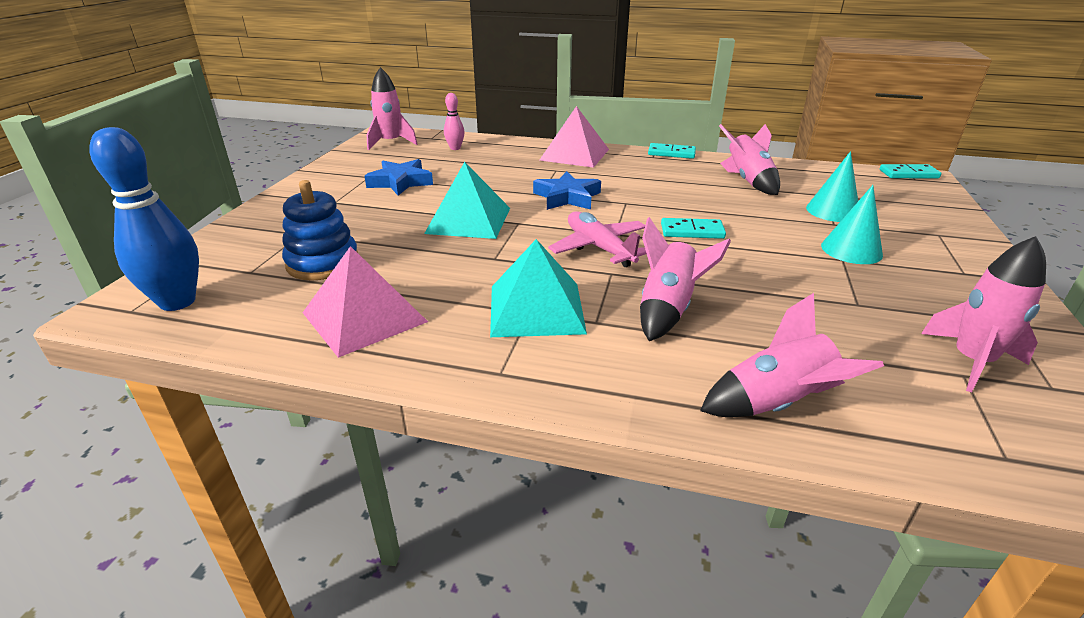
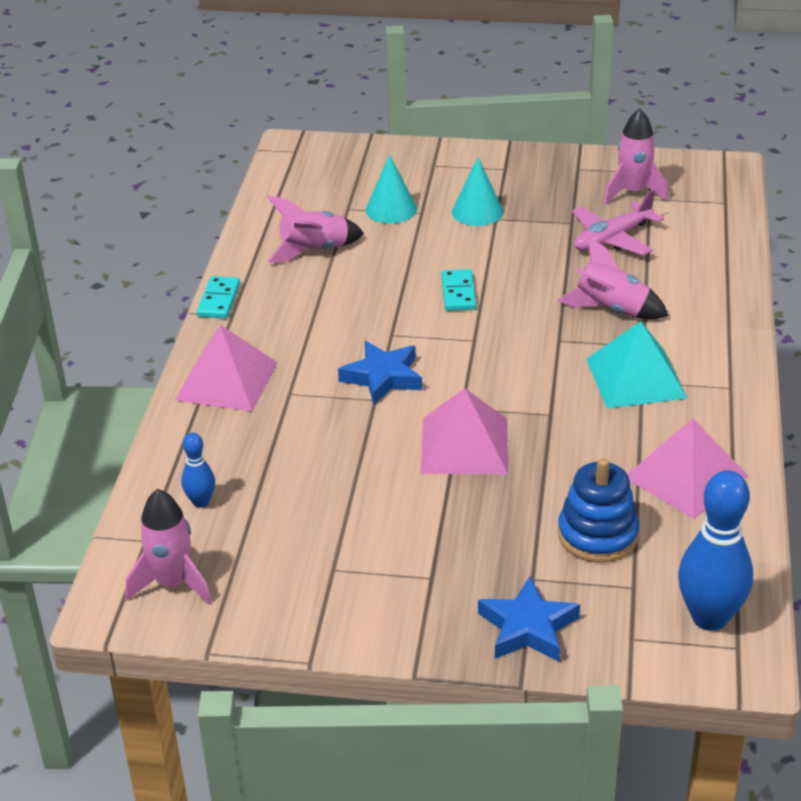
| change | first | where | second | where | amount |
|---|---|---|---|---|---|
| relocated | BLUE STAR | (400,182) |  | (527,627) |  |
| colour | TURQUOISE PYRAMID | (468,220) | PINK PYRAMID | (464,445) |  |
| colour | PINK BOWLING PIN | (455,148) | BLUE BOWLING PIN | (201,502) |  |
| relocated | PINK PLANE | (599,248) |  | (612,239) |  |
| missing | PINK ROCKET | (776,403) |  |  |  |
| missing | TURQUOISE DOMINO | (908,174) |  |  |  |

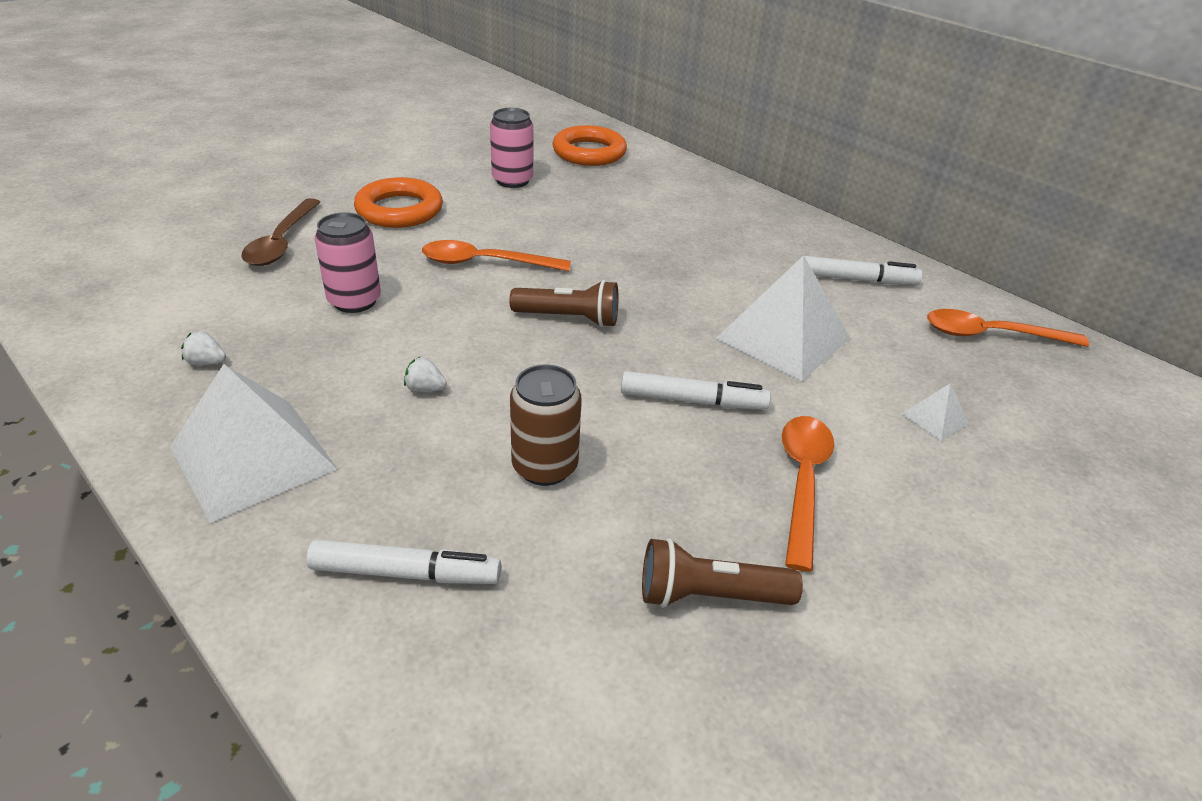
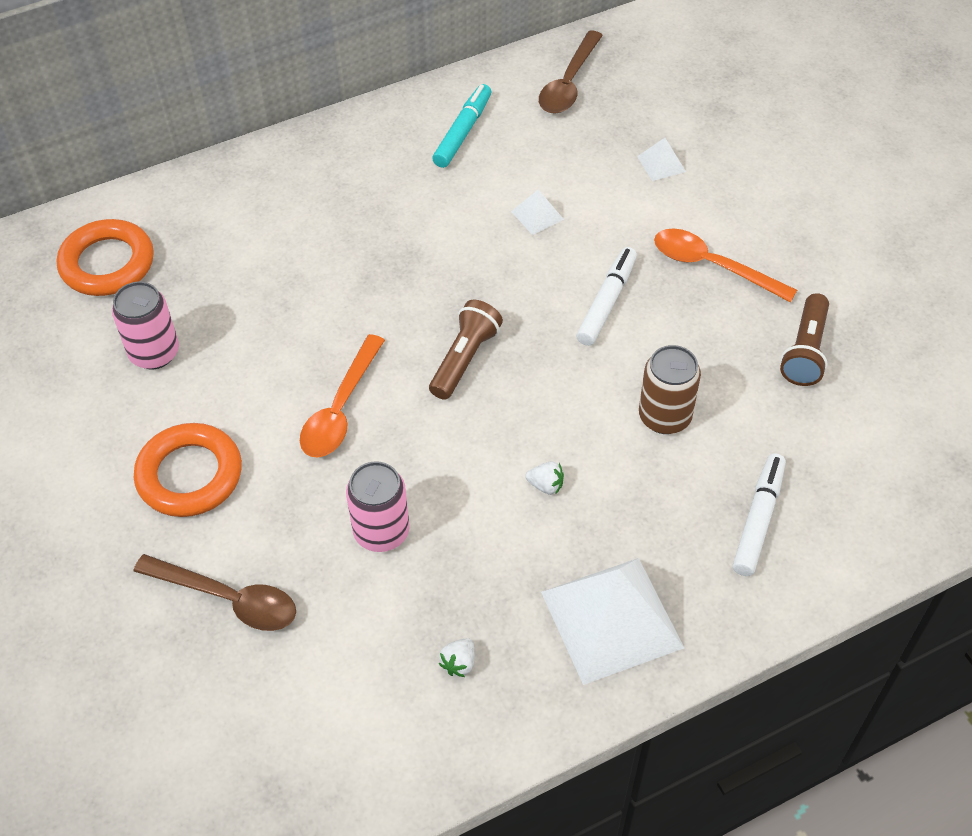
| change | first | where | second | where | amount |
|---|---|---|---|---|---|
| spun | WHITE STRAWBERRY | (425,389) |  | (546,485) | 105 degrees counterclockwise |
| size | WHITE PYRAMID | (783,338) |  | (537,215) | x0.43 |
| colour | WHITE MARKER | (857,279) | TURQUOISE MARKER | (463,132) |  |
| colour | ORANGE SPOON | (991,335) | BROWN SPOON | (569,83) |  |

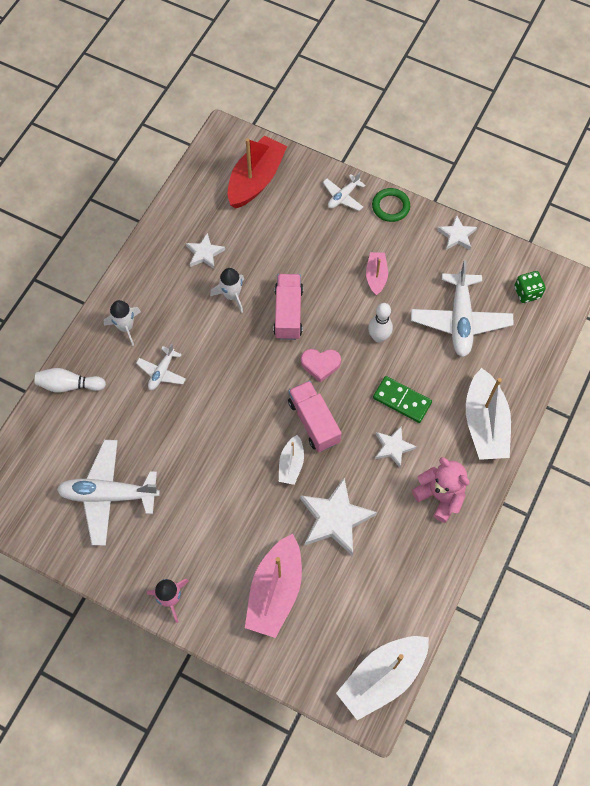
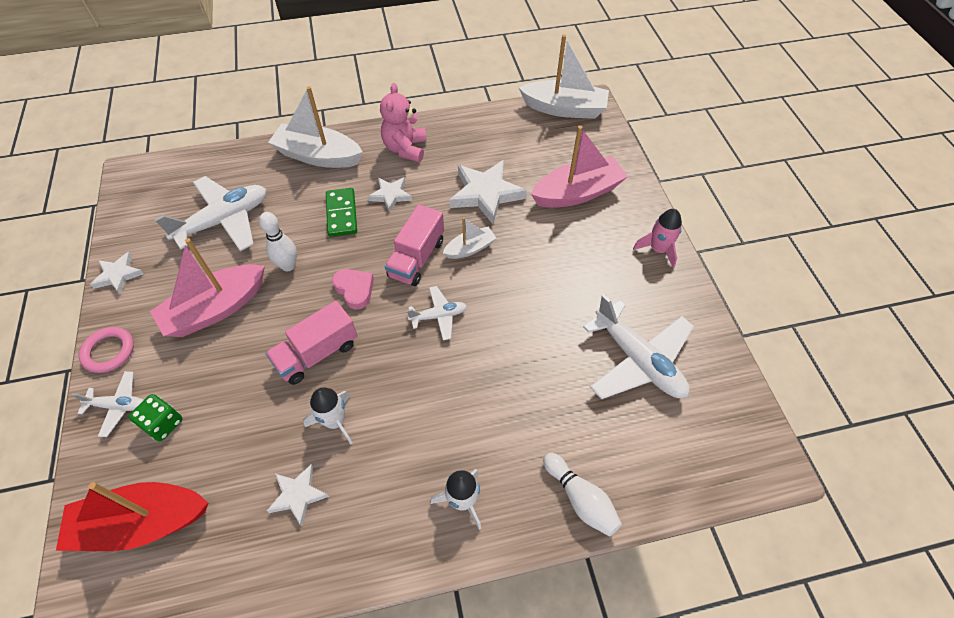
| change | first | where | second | where | amount |
|---|---|---|---|---|---|
| relocated | WHITE PLANE | (162,372) |  | (439,316) |  |
| size | PINK BOAT | (376,276) |  | (216,309) | x1.88 |
| colour | GREEN RING | (390,206) | PINK RING | (109,351) |  |
| spun | WHITE BOAT | (484,423) |  | (318,156) | 120 degrees counterclockwise |
| relocated | GREEN DICE | (527,292) |  | (163,423) |  |

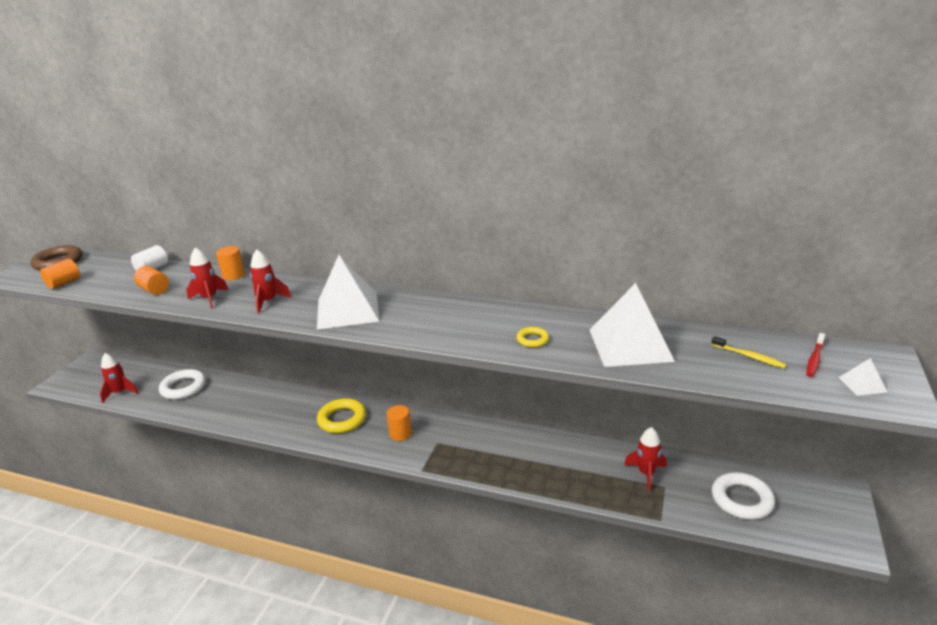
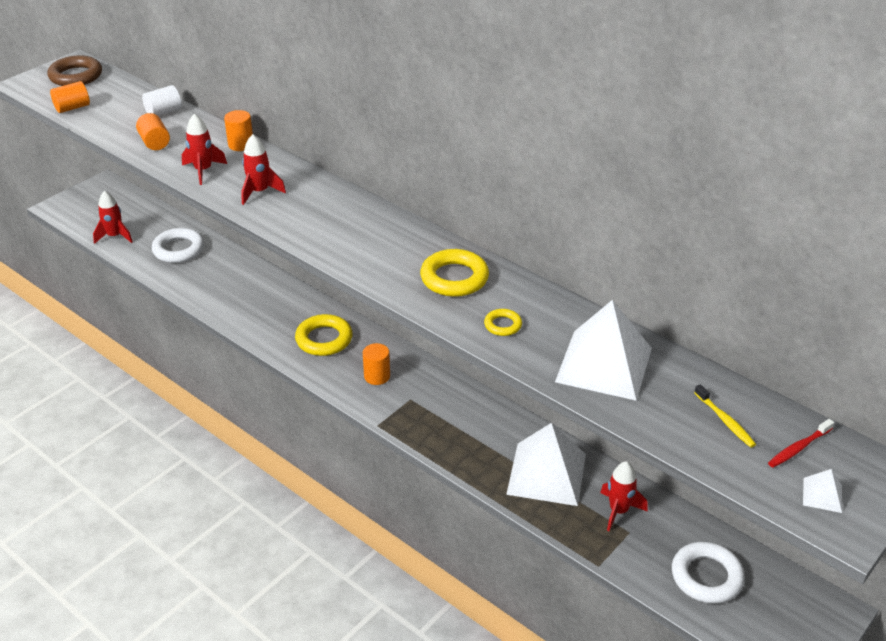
| change | first | where | second | where | amount |
|---|---|---|---|---|---|
| relocated | WHITE PYRAMID | (348,310) |  | (547,474) |  |
| appeared |  |  | YELLOW RING | (454,278) |  |

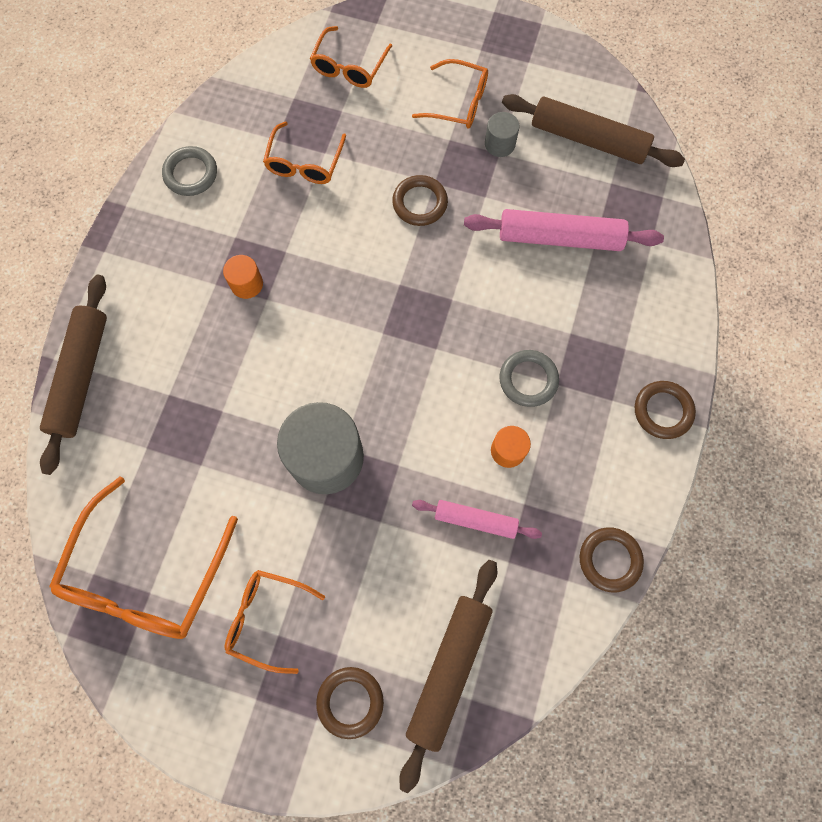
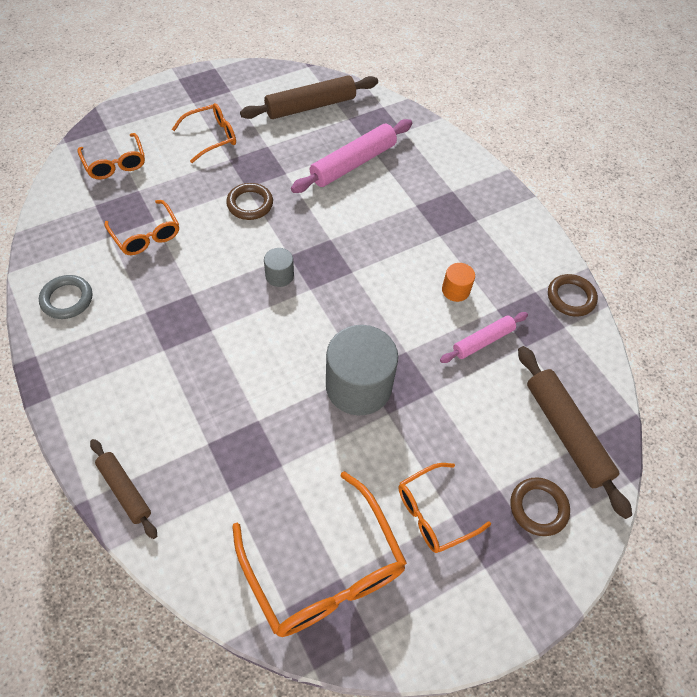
| change | first | where | second | where | amount |
|---|---|---|---|---|---|
| size | BROWN ROLLING PIN | (81,376) |  | (125,490) | x0.60 |
| missing | ORANGE CYLINDER | (247,284) |  |  |  |
| relocated | GREY CYLINDER | (499,144) |  | (279,275) |  |
| missing | GREY RING | (528,380) |  |  |  |
| missing | BROWN RING | (662,411) |  |  |  |

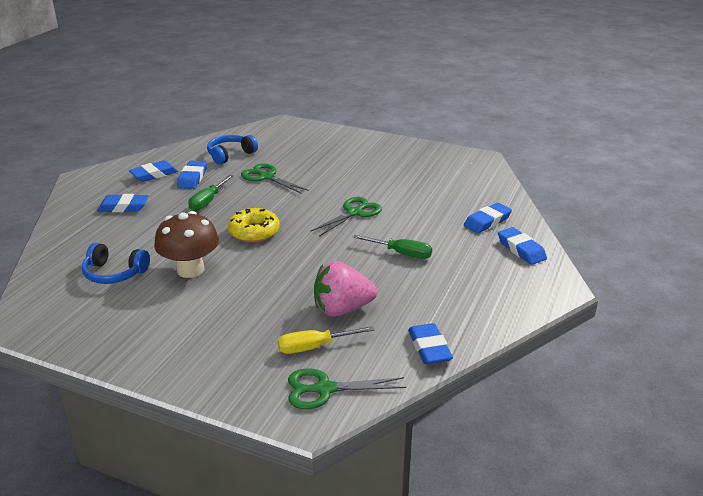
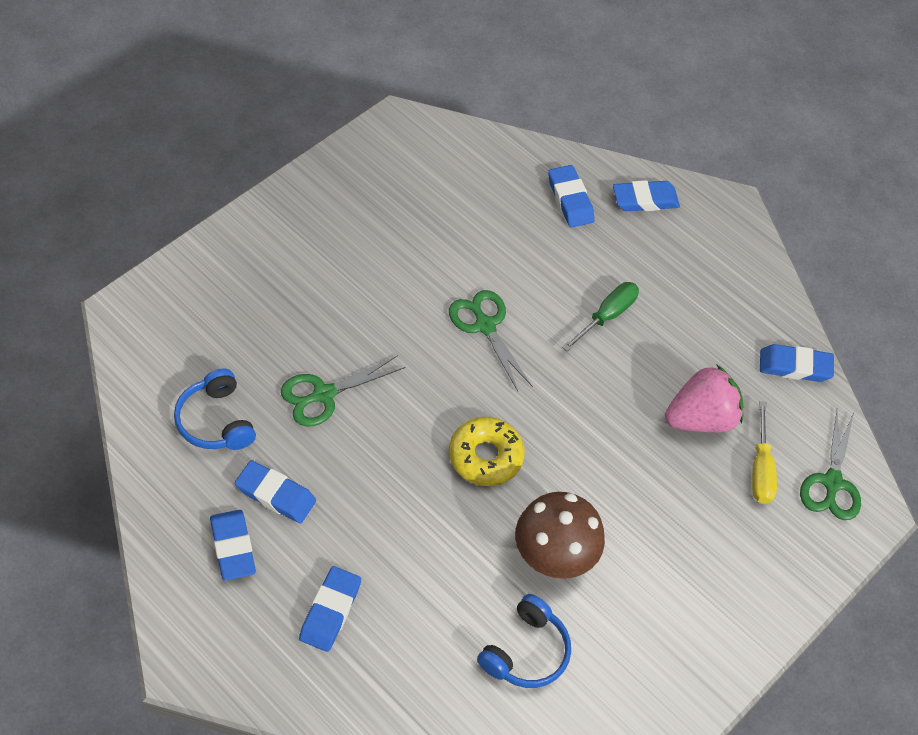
| change | first | where | second | where | amount |
|---|---|---|---|---|---|
| missing | GREEN SCREWDRIVER | (208,201) |  |  |  |
| spun | PINK STRAWBERRY | (342,309) |  | (700,418) | 120 degrees counterclockwise |

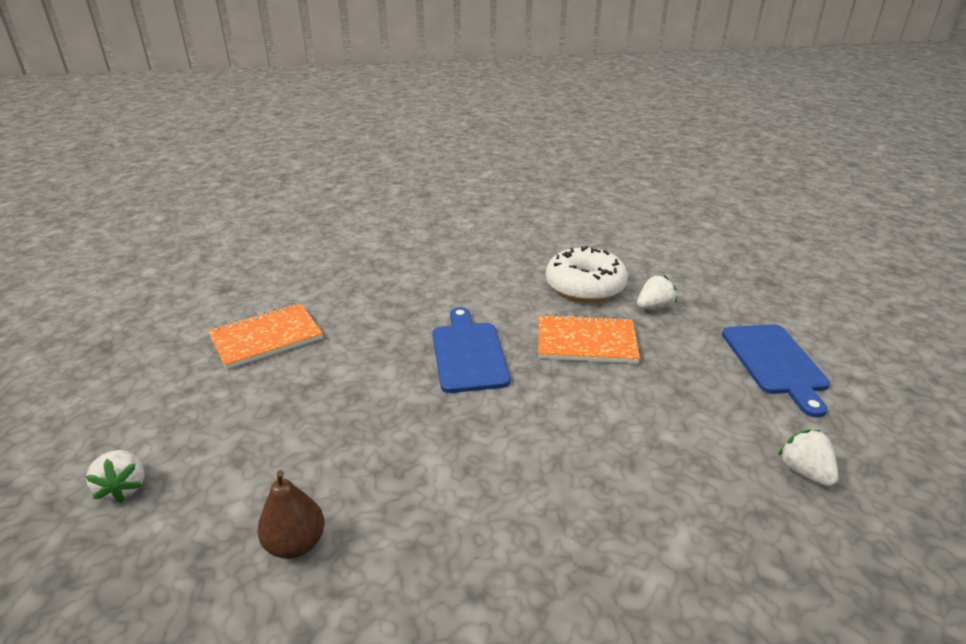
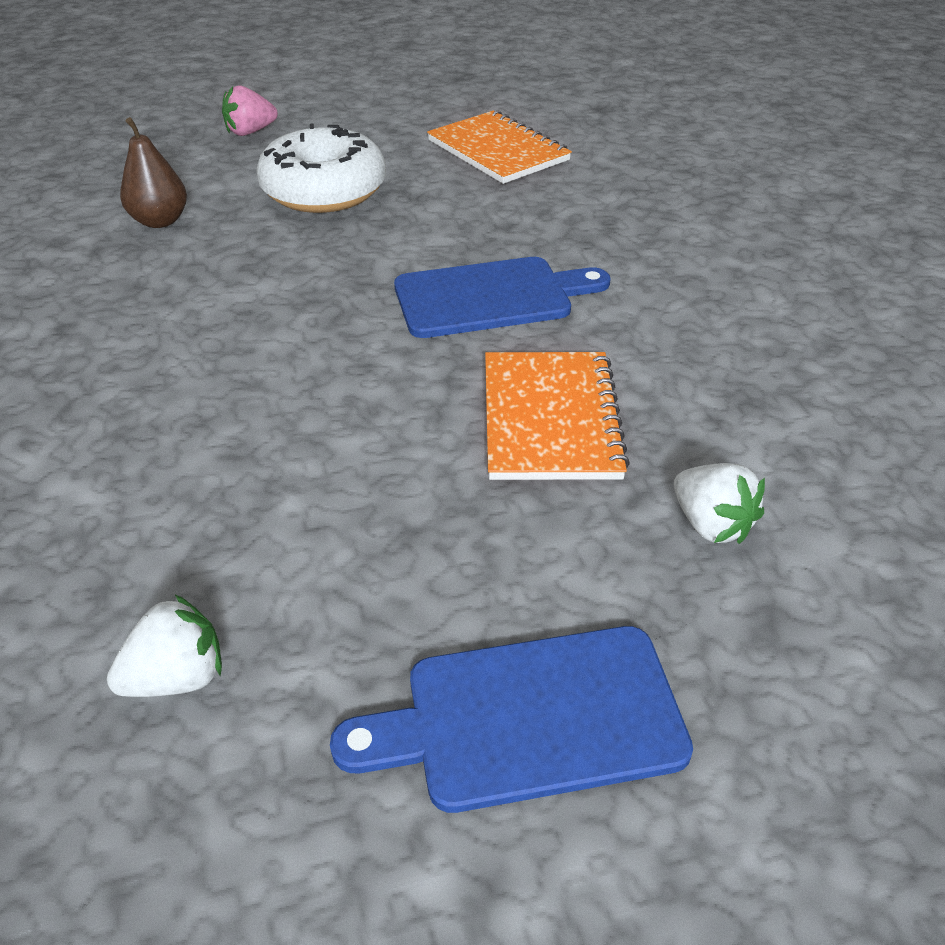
| change | first | where | second | where | amount |
|---|---|---|---|---|---|
| colour | WHITE STRAWBERRY | (124,488) | PINK STRAWBERRY | (250,132) |  |
| relocated | WHITE DONUT | (585,287) |  | (324,191) |  |

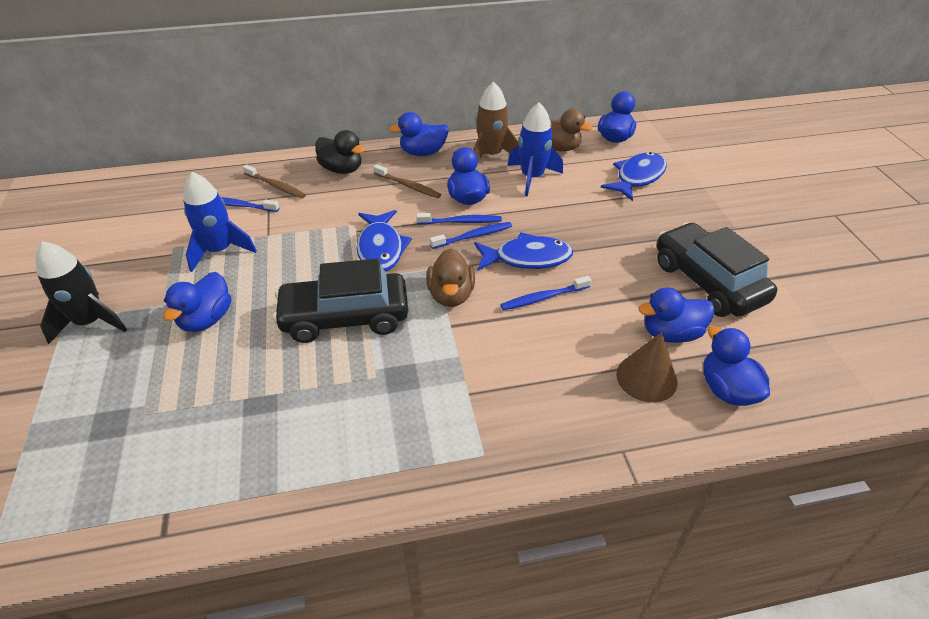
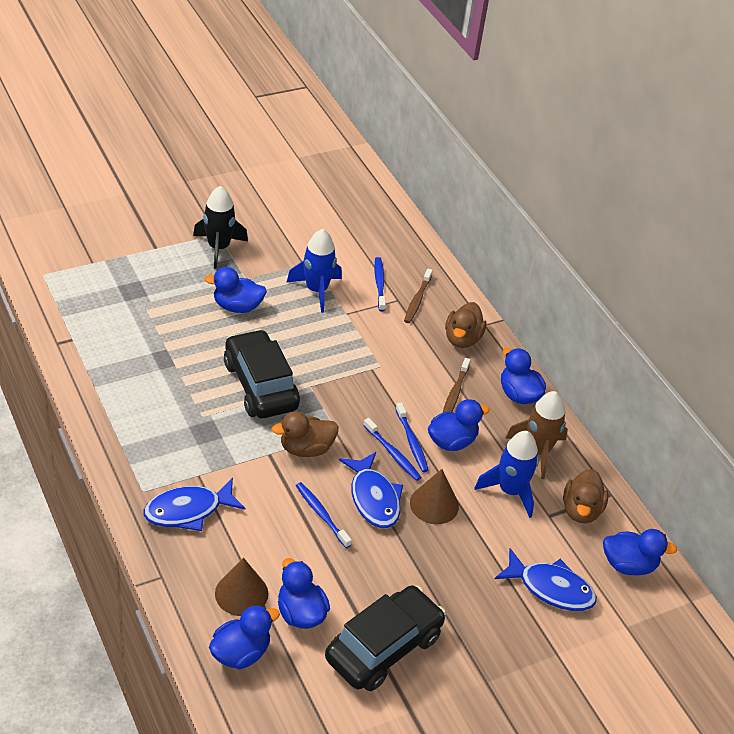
| change | first | where | second | where | amount |
|---|---|---|---|---|---|
| colour | BLACK DUCK | (342,169) | BROWN DUCK | (462,339) |  |
| relocated | BLUE FISH | (381,248) |  | (188,510) |  |
| appeared |  |  | BROWN CONE | (434,504) |  |

